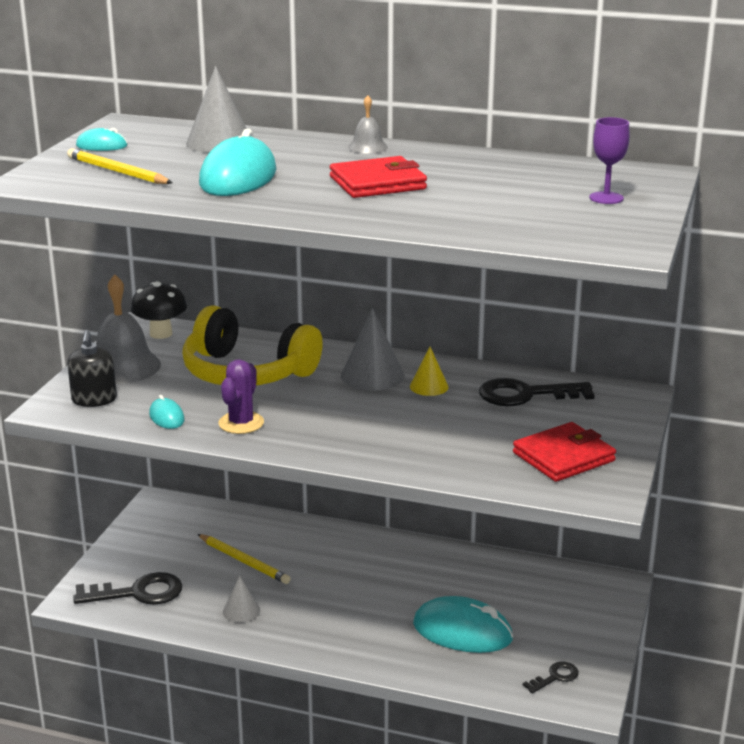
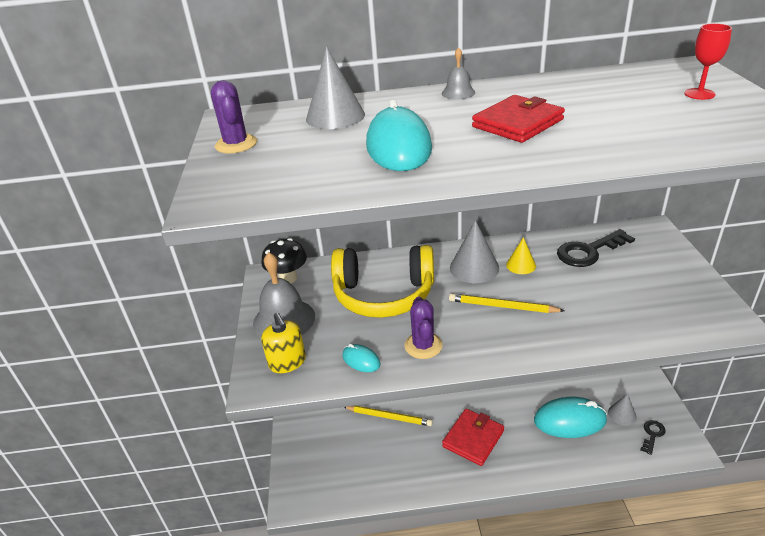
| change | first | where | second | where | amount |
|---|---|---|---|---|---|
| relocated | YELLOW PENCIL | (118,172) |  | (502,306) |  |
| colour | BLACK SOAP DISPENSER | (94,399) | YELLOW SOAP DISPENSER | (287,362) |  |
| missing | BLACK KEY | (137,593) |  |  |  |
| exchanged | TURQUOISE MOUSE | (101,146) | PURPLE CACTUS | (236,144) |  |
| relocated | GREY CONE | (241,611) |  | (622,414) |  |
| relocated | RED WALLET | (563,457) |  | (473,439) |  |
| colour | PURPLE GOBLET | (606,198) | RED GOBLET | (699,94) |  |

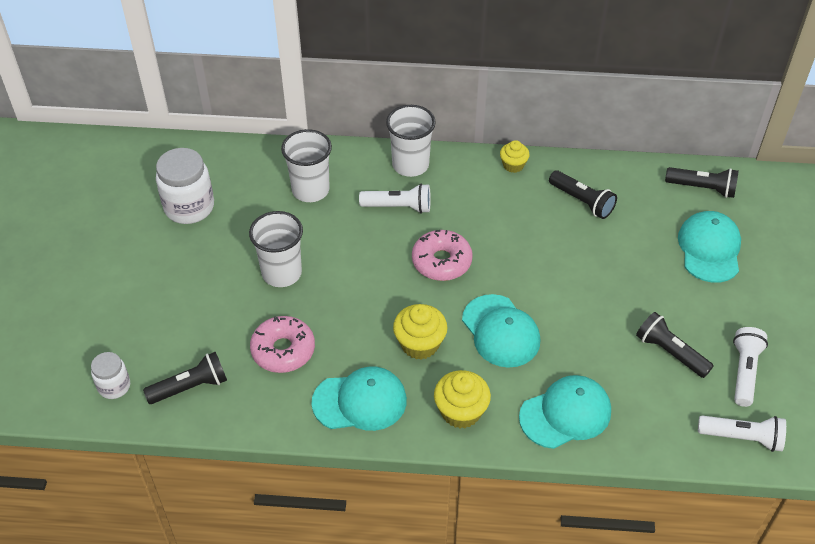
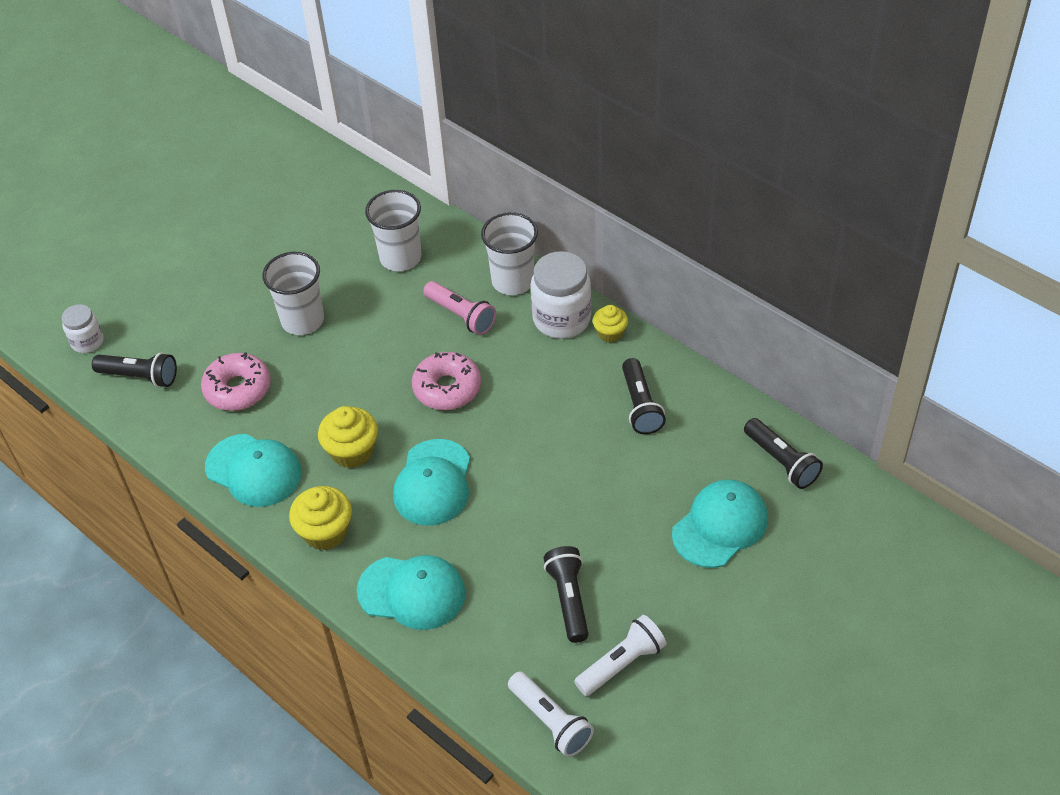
| change | first | where | second | where | amount |
|---|---|---|---|---|---|
| relocated | WHITE JAR | (189,207) |  | (561,319) |  |
| colour | WHITE FLASHLIGHT | (398,207) | PINK FLASHLIGHT | (461,315) |  |

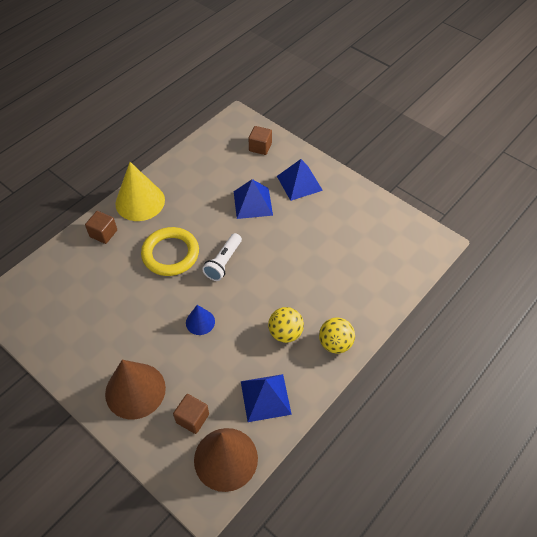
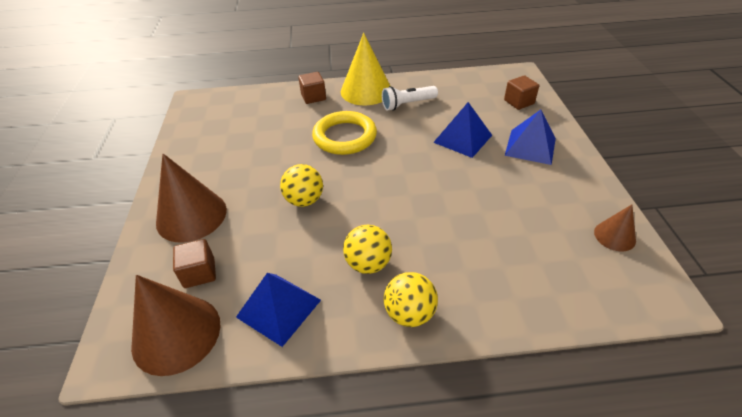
| change | first | where | second | where | amount |
|---|---|---|---|---|---|
| exchanged | BLUE CONE | (200,322) | YELLOW BALL | (304,200) |  |
| relocated | WHITE FLASHLIGHT | (223,262) |  | (407,104) |  |
| appeared |  |  | BROWN CONE | (614,236) |  |

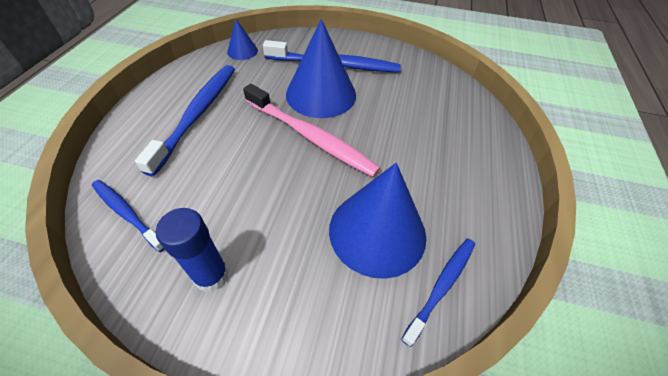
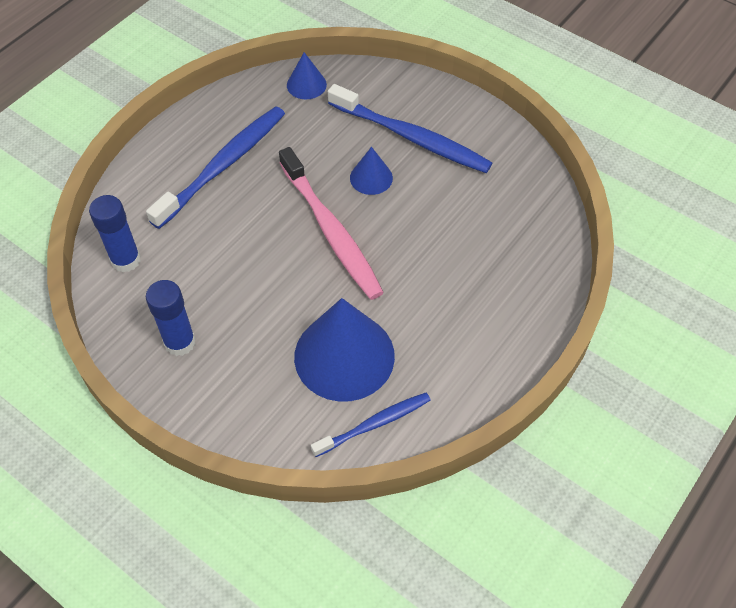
| change | first | where | second | where | amount |
|---|---|---|---|---|---|
| exchanged | BLUE TOOTHBRUSH | (127,213) | BLUE GLUE STICK | (126,260) |  |
| size | BLUE CONE | (321,94) |  | (371,178) | x0.49 |

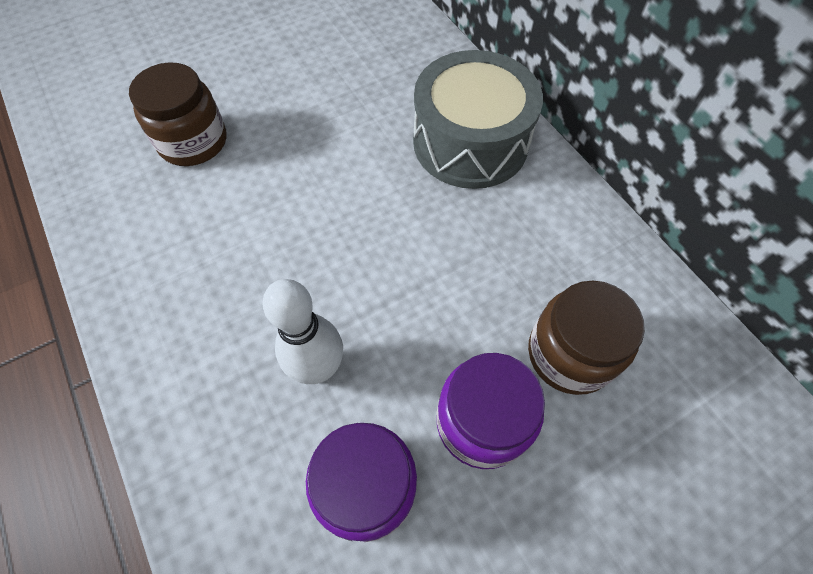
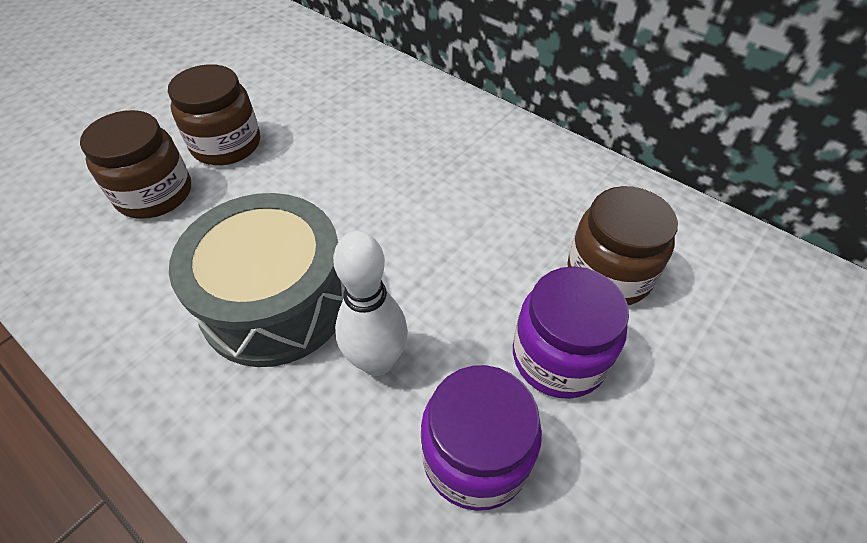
| change | first | where | second | where | amount |
|---|---|---|---|---|---|
| relocated | GREY DRUM | (470,142) |  | (275,301) |  |
| appeared |  |  | BROWN JAR | (226,145) |  |

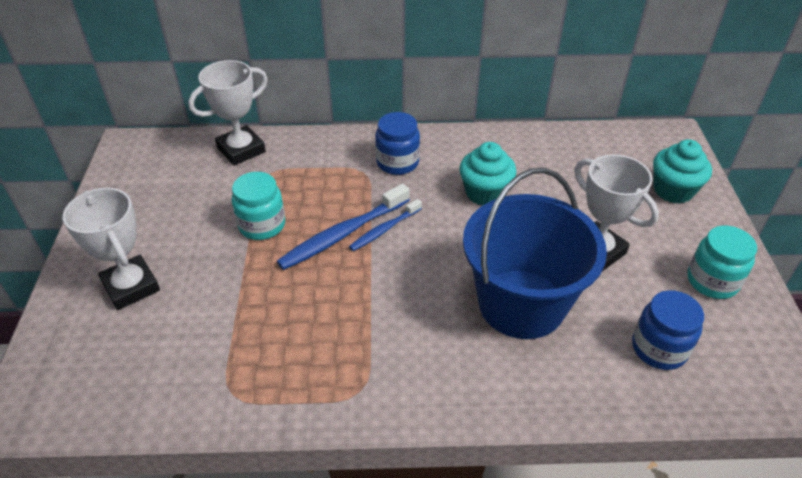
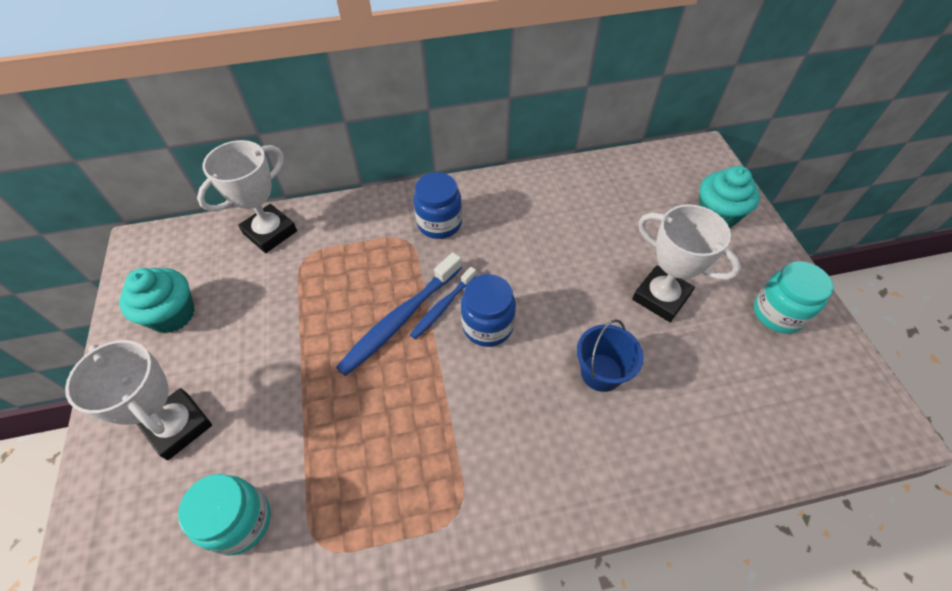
| change | first | where | second | where | amount |
|---|---|---|---|---|---|
| relocated | TURQUOISE JAR | (262,225) |  | (240,521) |  |
| relocated | TURQUOISE CUPCAKE | (485,193) |  | (172,314) |  |
| size | BLUE BUCKET | (521,303) |  | (601,372) | x0.46 |
| relocated | BLUE JAR | (659,348) |  | (487,326) |  |

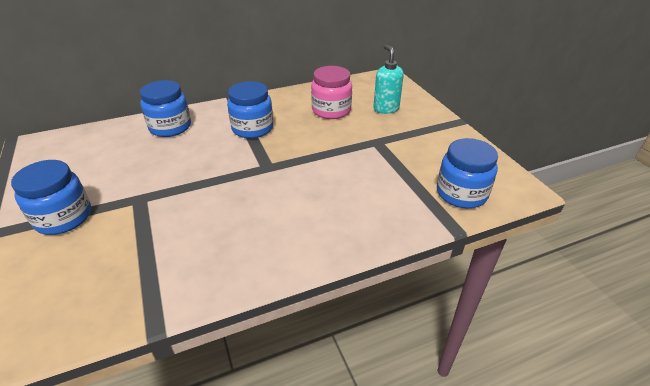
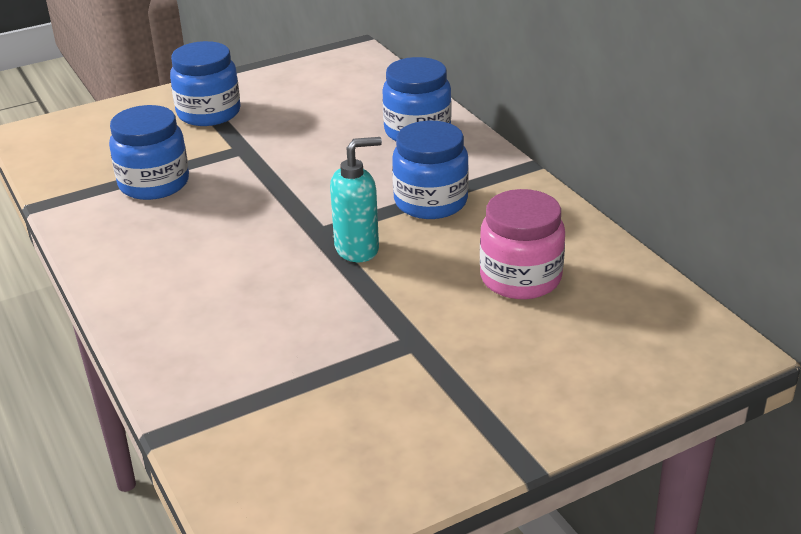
| change | first | where | second | where | amount |
|---|---|---|---|---|---|
| relocated | TURQUOISE SOAP DISPENSER | (386,109) |  | (357,249) |  |
| relocated | BLUE JAR | (461,193) |  | (154,183) |  |

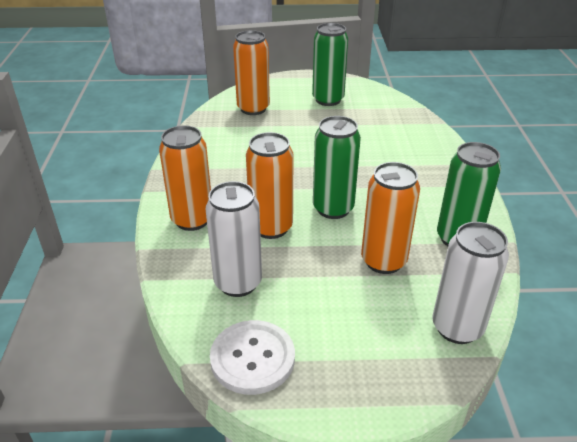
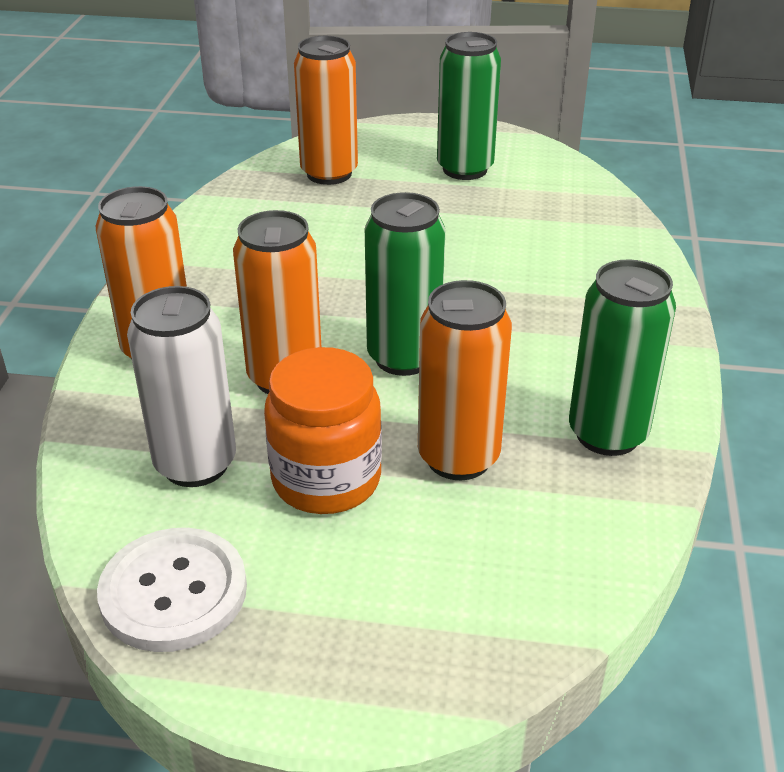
| change | first | where | second | where | amount |
|---|---|---|---|---|---|
| missing | WHITE CAN | (457,328) |  |  |  |
| appeared |  |  | ORANGE JAR | (326,480) |  |

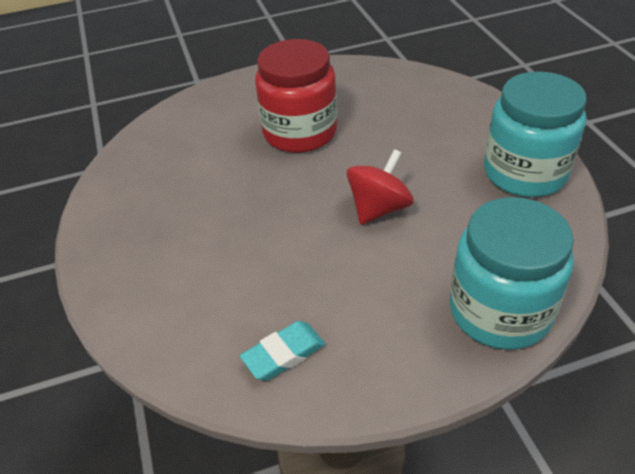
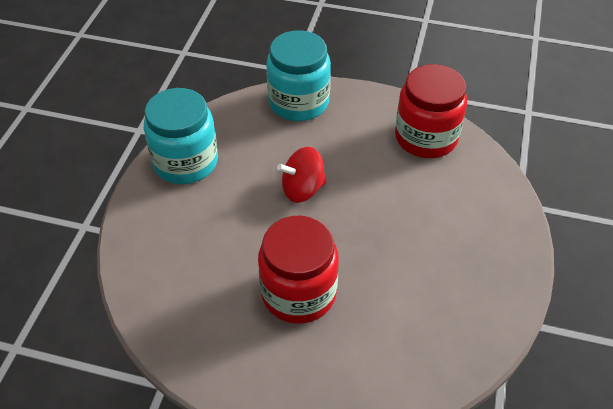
| change | first | where | second | where | amount |
|---|---|---|---|---|---|
| exchanged | TURQUOISE ERASER | (284,354) | RED JAR | (426,137) |  |

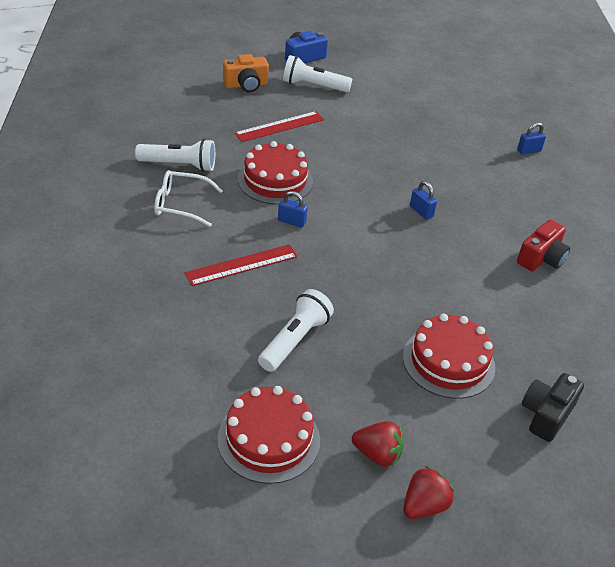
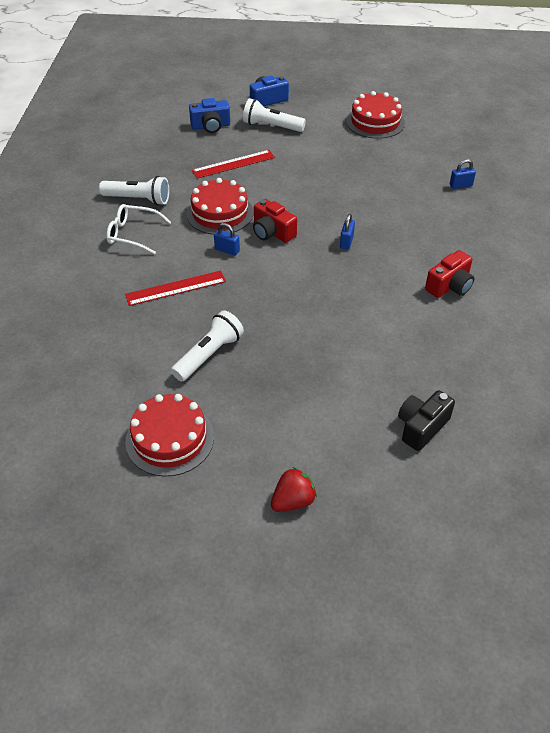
| change | first | where | second | where | amount |
|---|---|---|---|---|---|
| colour | ORANGE CAMERA | (246,85) | BLUE CAMERA | (211,126) |  |
| missing | RED STRAWBERRY | (377,454) |  |  |  |
| relocated | RED CAKE | (448,362) |  | (375,122) |  |
| spun | BLUE PADLOCK | (421,211) |  | (346,242) | 45 degrees clockwise |
| appeared |  |  | RED CAMERA | (272,232) |  |

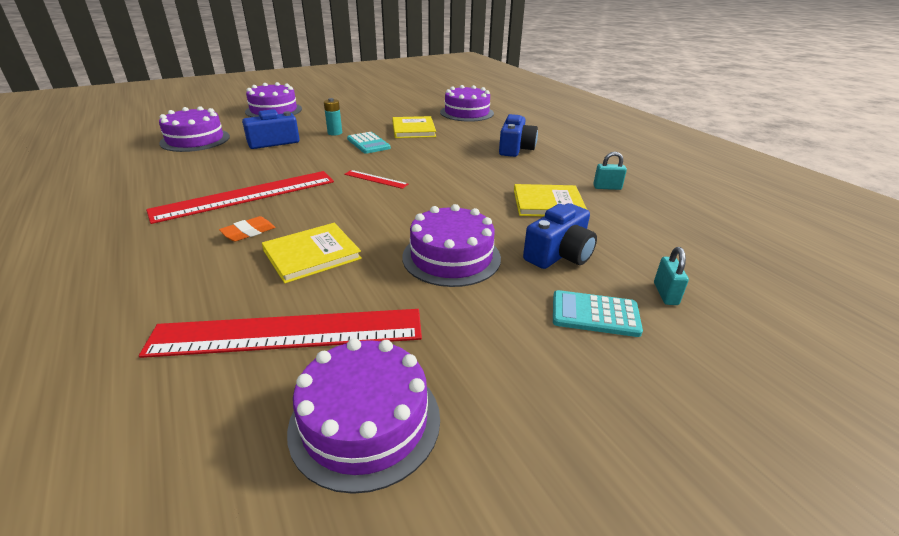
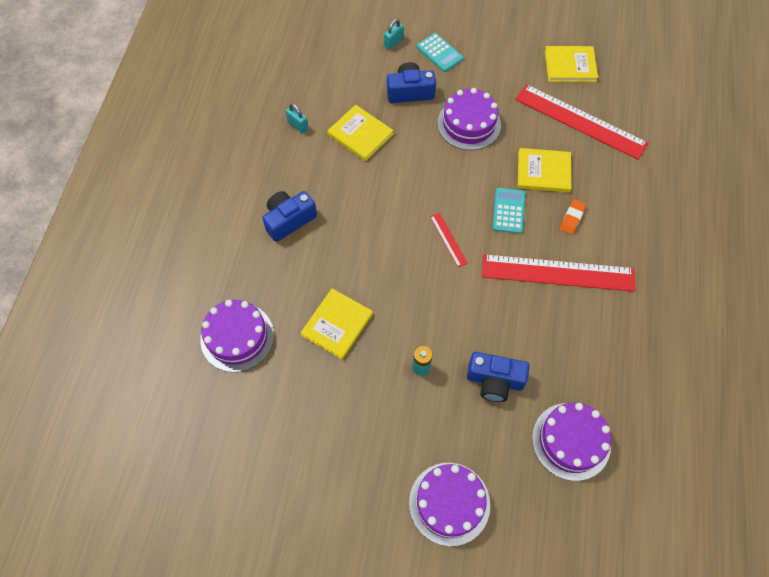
| change | first | where | second | where | amount |
|---|---|---|---|---|---|
| spun | ORANGE ERASER | (248,232) |  | (572,218) | 60 degrees counterclockwise |
| exchanged | PURPLE CAKE | (365,421) | YELLOW BOOK | (570,66) |  |
| relocated | TURQUOISE CALCULATOR | (368,143) |  | (508,211) |  |

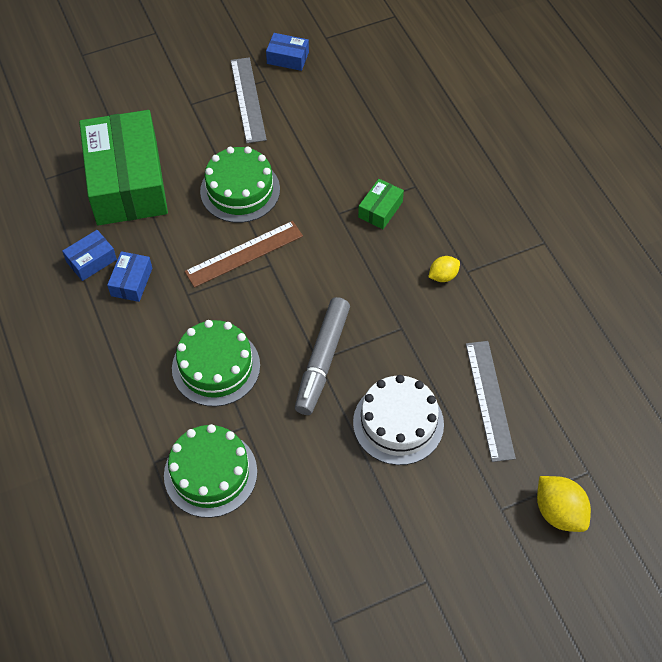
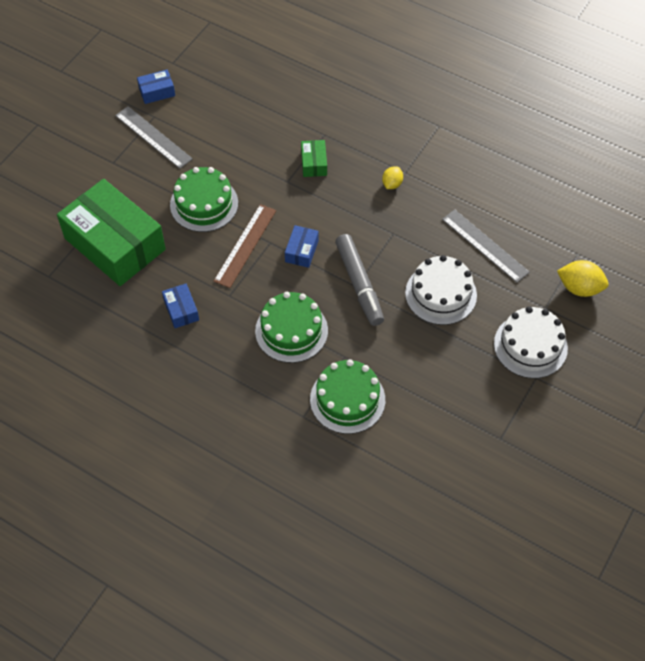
| change | first | where | second | where | amount |
|---|---|---|---|---|---|
| relocated | BLUE BOX | (91,261) |  | (301,251) |  |
| appeared |  |  | WHITE CAKE | (530,346) |  |

